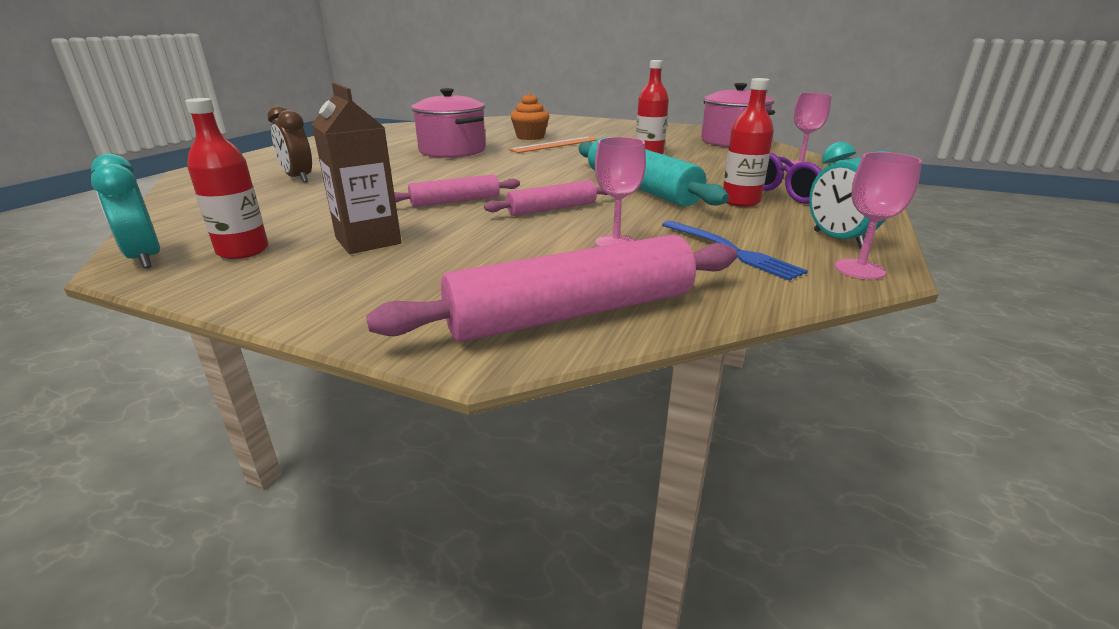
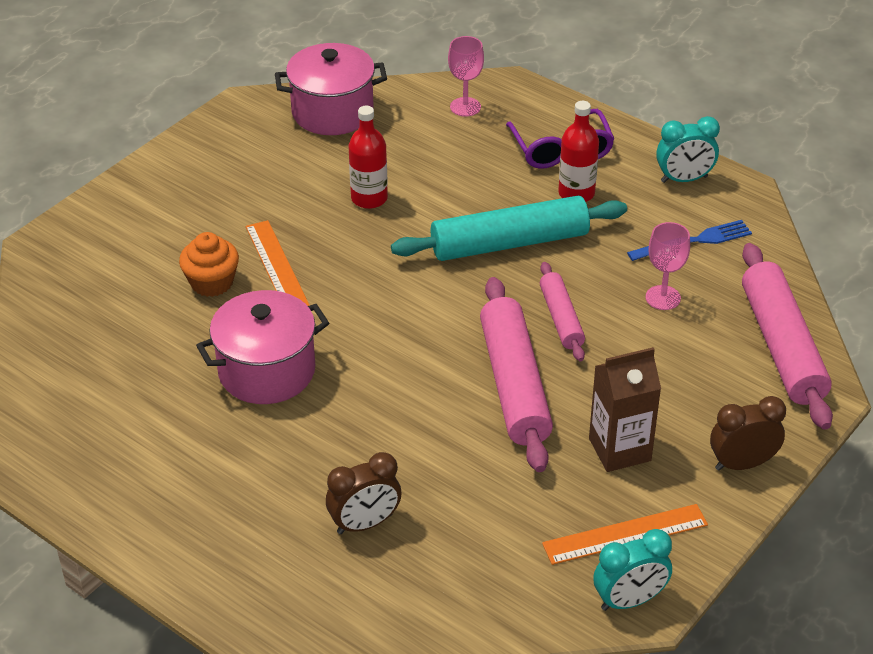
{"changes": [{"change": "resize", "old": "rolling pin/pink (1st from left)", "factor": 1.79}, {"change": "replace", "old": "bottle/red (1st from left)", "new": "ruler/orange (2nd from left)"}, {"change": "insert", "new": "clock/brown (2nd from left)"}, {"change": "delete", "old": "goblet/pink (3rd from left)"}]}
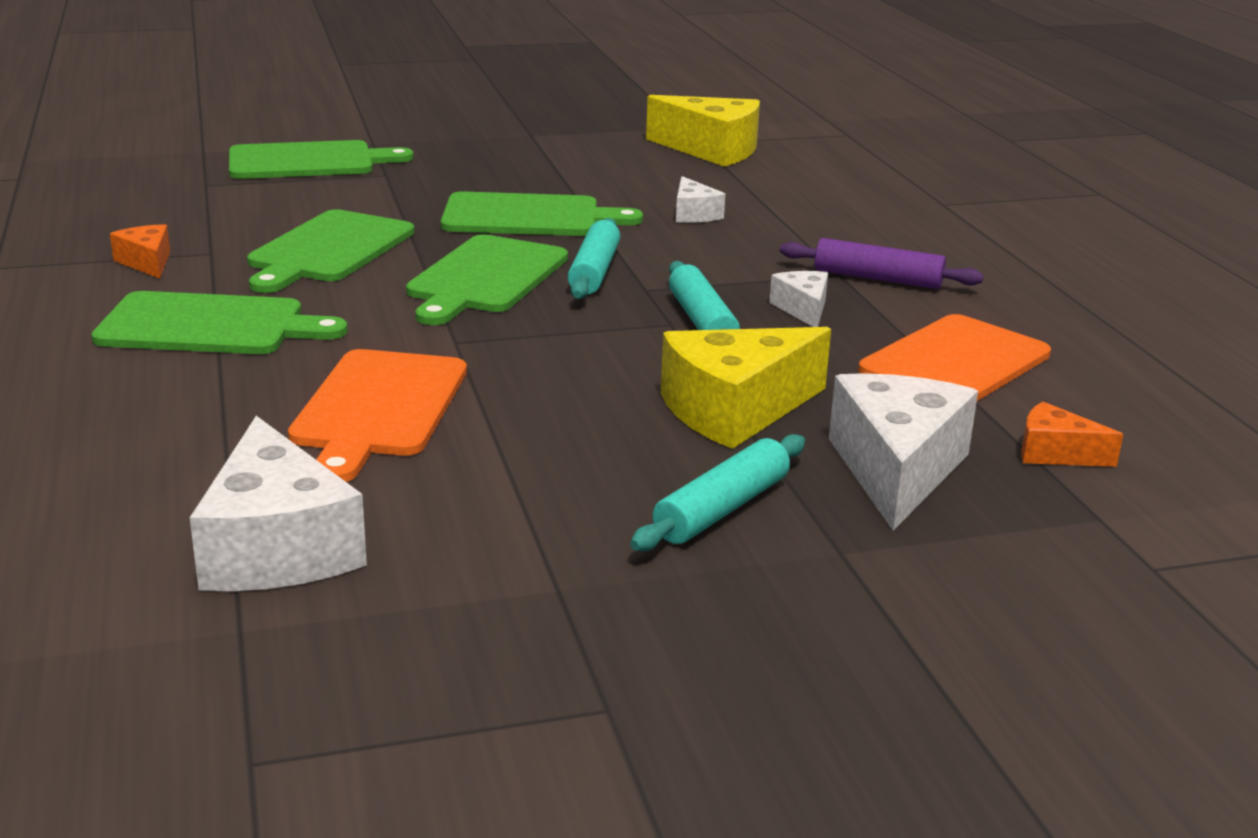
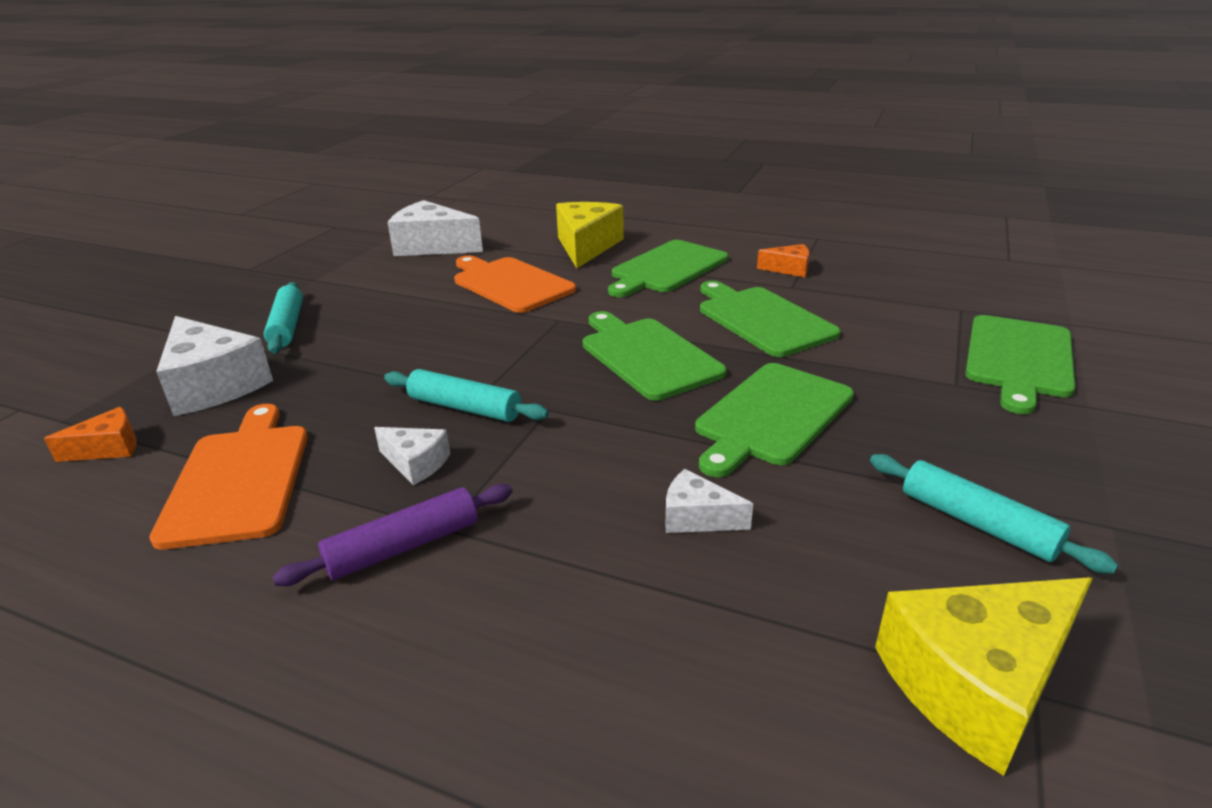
{"changes": [{"change": "move", "old": "cheese/yellow (2nd from left in the first image)", "new": "cheese/yellow (1st from left)"}, {"change": "move", "old": "rolling pin/turquoise (1st from left in the first image)", "new": "rolling pin/turquoise (3rd from left)"}]}
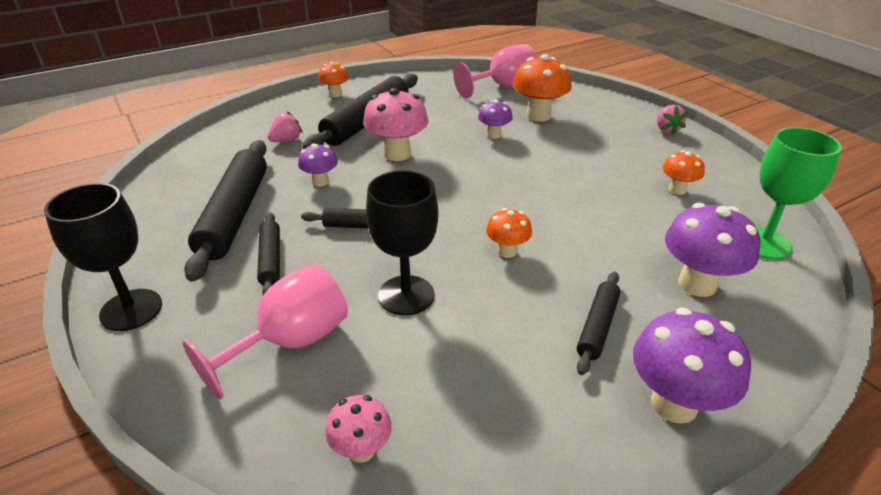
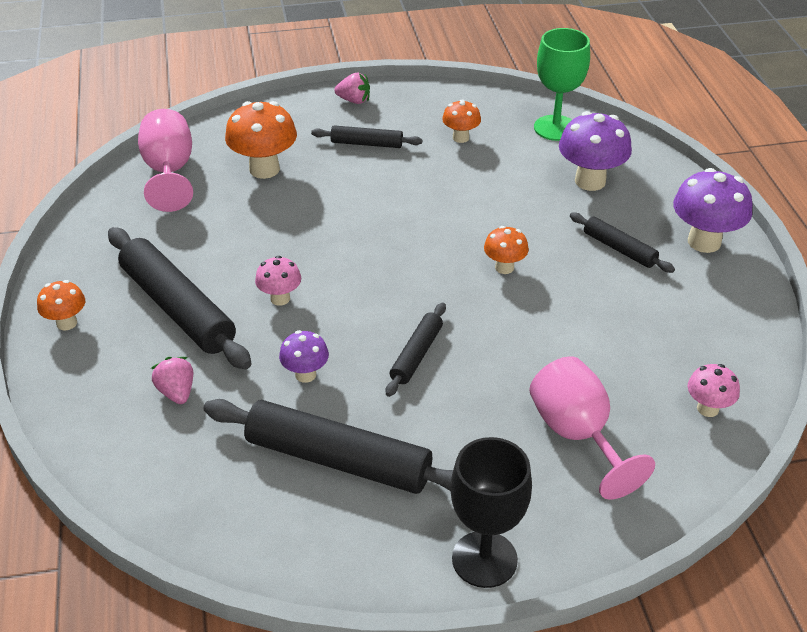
{"changes": [{"change": "resize", "old": "mushroom/pink (2nd from left in the first image)", "factor": 0.57}, {"change": "move", "old": "rolling pin/black (2nd from left in the first image)", "new": "rolling pin/black (3rd from left)"}, {"change": "delete", "old": "goblet/black (2nd from left)"}, {"change": "delete", "old": "mushroom/purple (2nd from left)"}]}
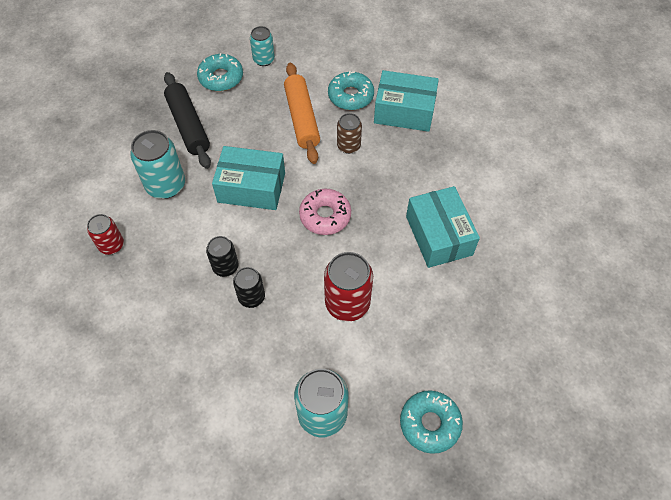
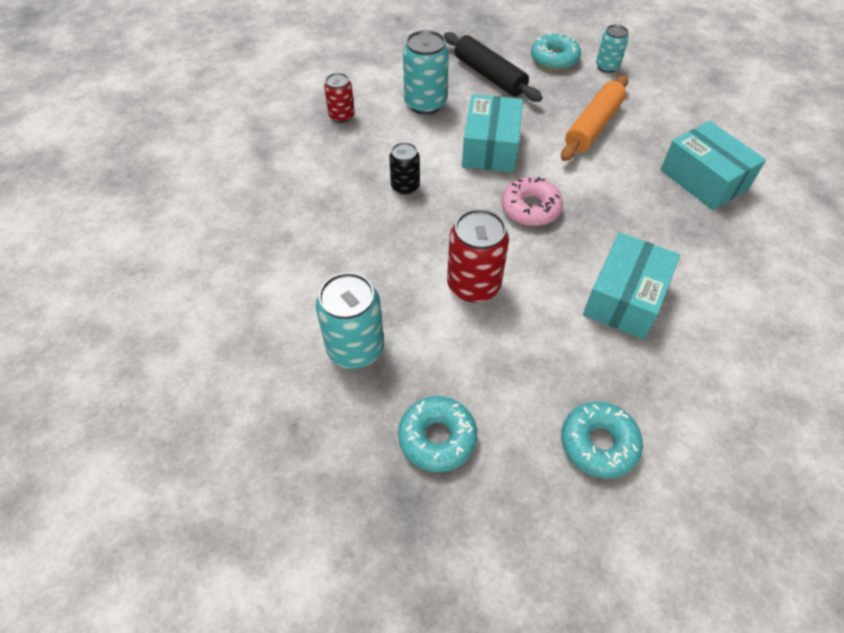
{"changes": [{"change": "rotate", "old": "rolling pin/black", "degrees": -60}, {"change": "rotate", "old": "box/turquoise (1st from left)", "degrees": 45}, {"change": "move", "old": "donut/turquoise (2nd from left in the first image)", "new": "donut/turquoise (3rd from left)"}, {"change": "delete", "old": "can/black (2nd from left)"}, {"change": "delete", "old": "can/brown"}]}
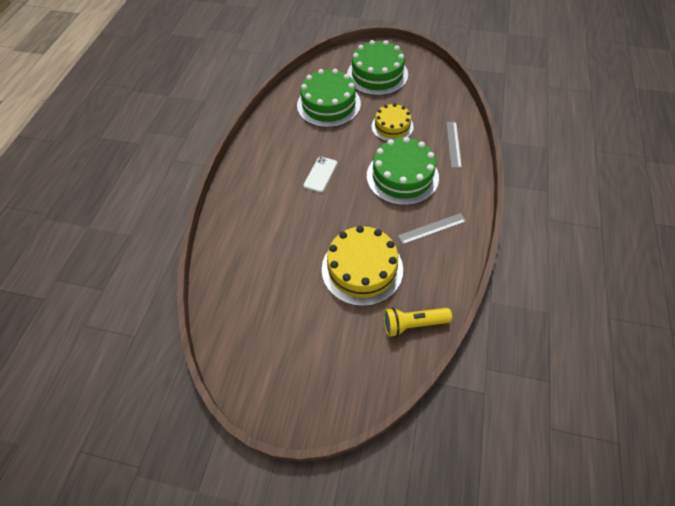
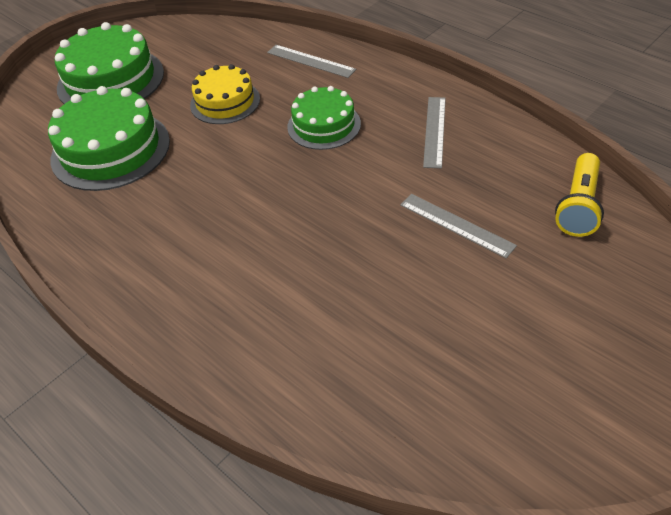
{"changes": [{"change": "resize", "old": "cake/green (3rd from left)", "factor": 0.63}, {"change": "replace", "old": "cake/yellow (1st from left)", "new": "ruler/grey (3rd from left)"}, {"change": "delete", "old": "phone/white"}]}
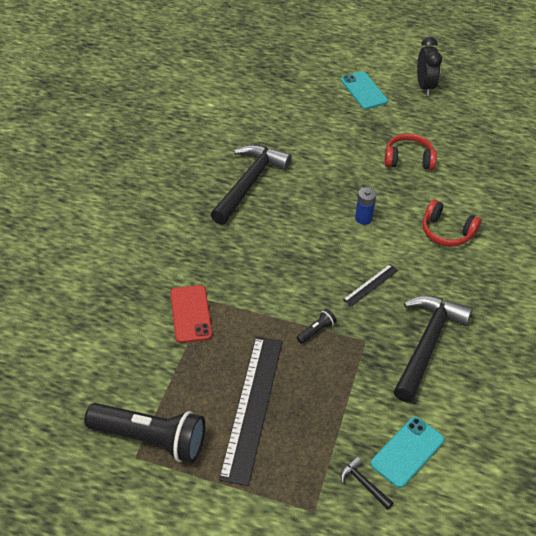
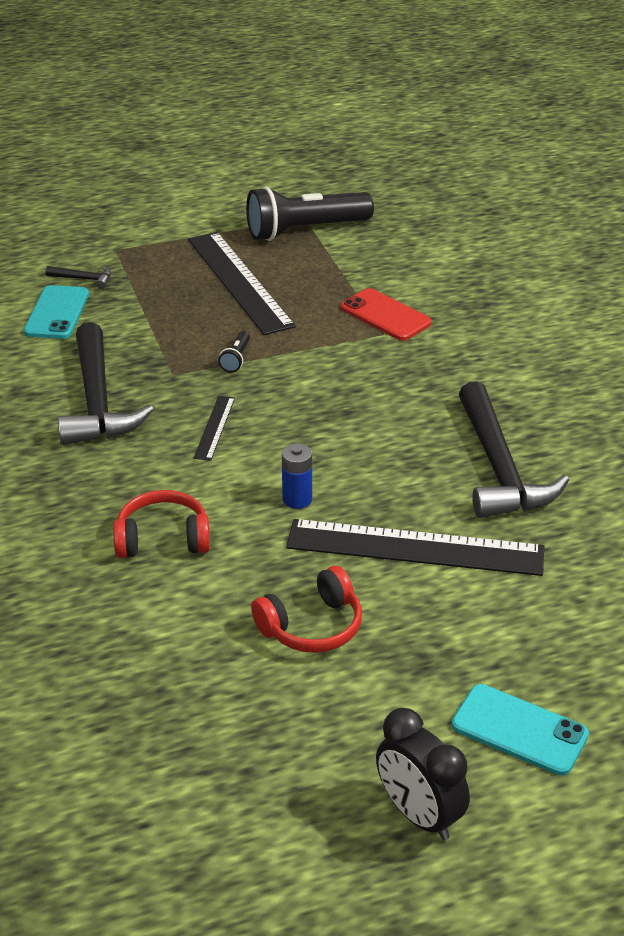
{"changes": [{"change": "insert", "new": "ruler/black (3rd from left)"}]}
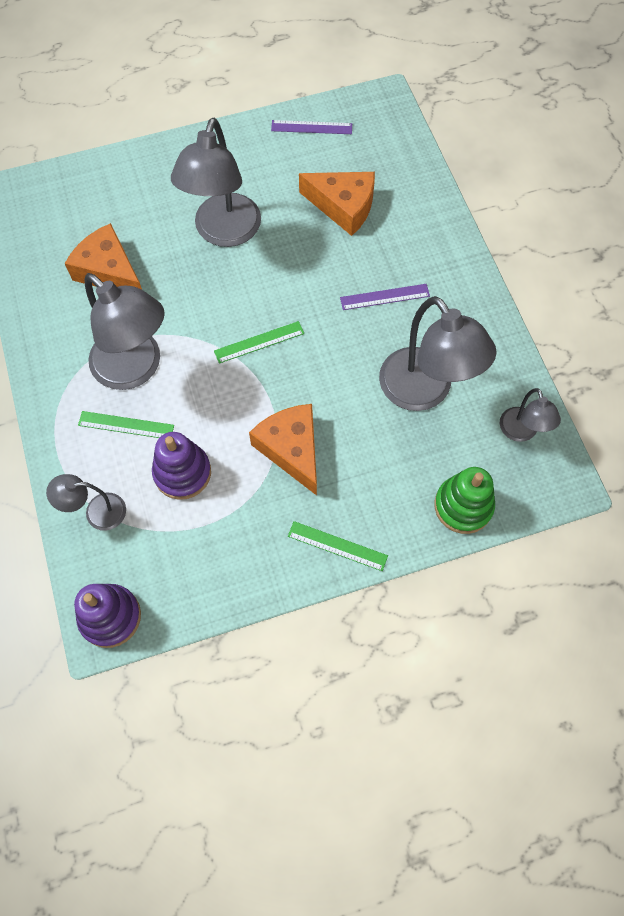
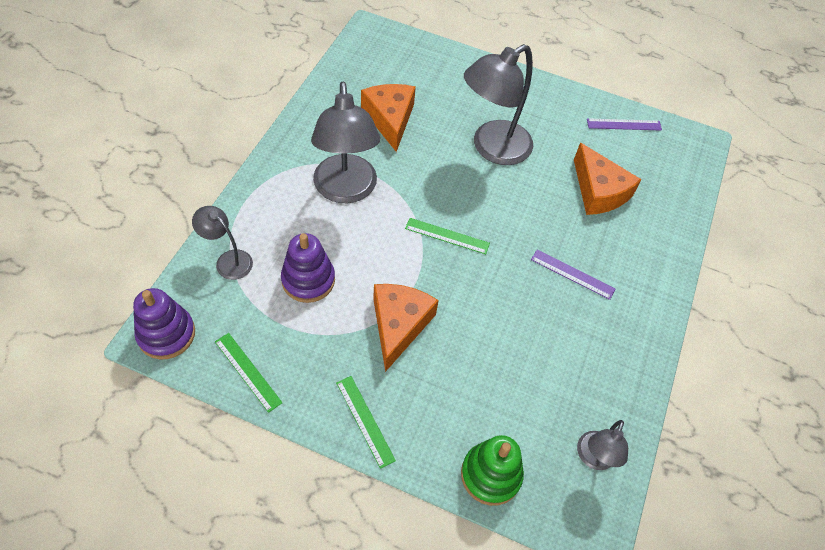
{"changes": [{"change": "move", "old": "ruler/green (1st from left)"}, {"change": "rotate", "old": "ruler/purple (1st from left in the first image)", "degrees": -45}, {"change": "delete", "old": "lamp/grey (4th from left)"}]}
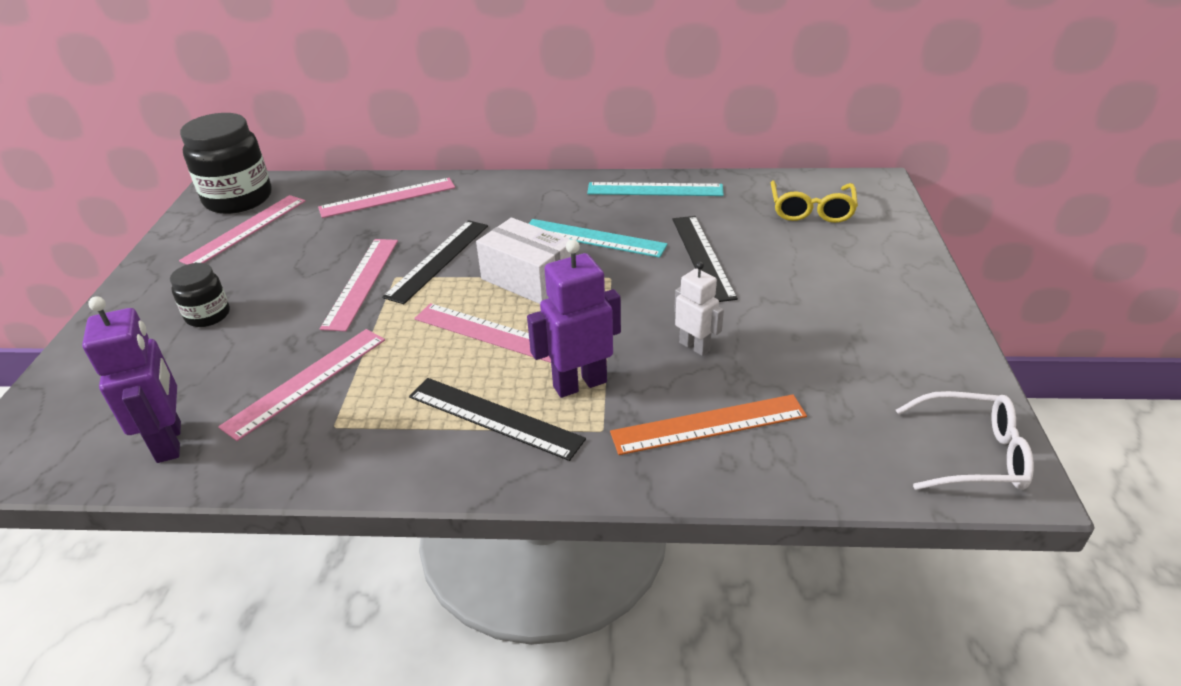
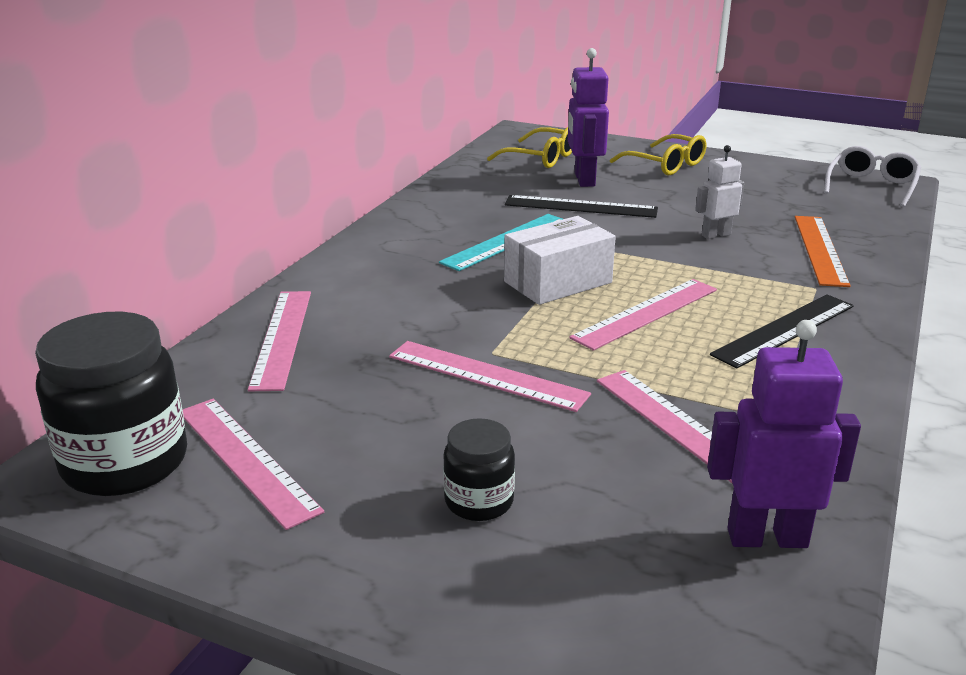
{"changes": [{"change": "move", "old": "robot/purple (2nd from left in the first image)", "new": "robot/purple (1st from left)"}, {"change": "insert", "new": "glasses/yellow (2nd from left)"}, {"change": "delete", "old": "ruler/black (1st from left)"}, {"change": "delete", "old": "ruler/turquoise (2nd from left)"}]}
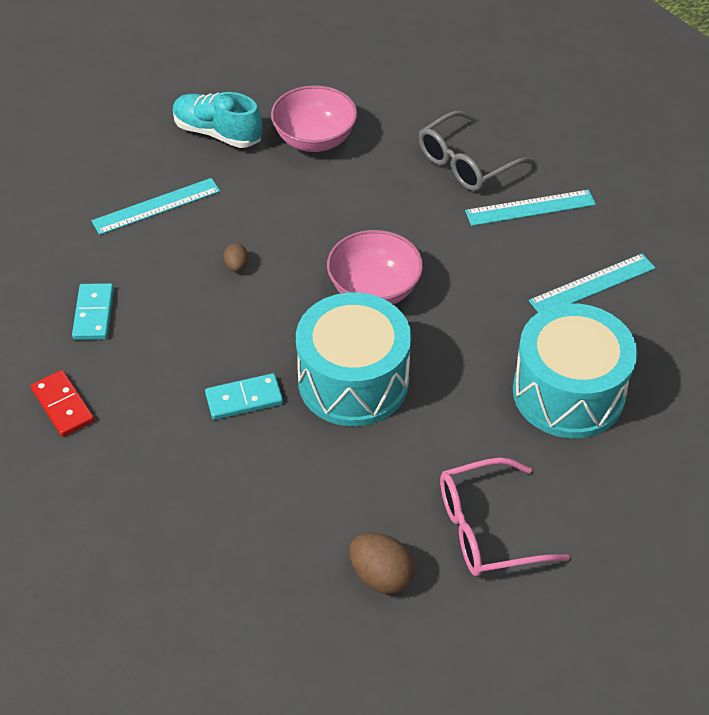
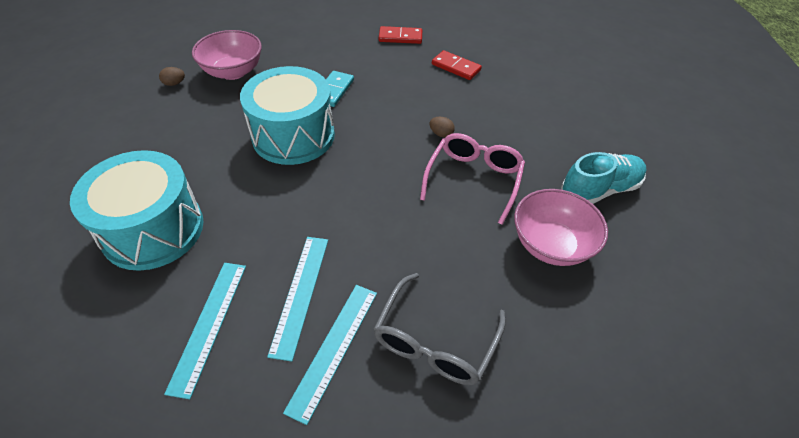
{"changes": [{"change": "resize", "old": "egg/brown (2nd from left in the first image)", "factor": 0.56}, {"change": "move", "old": "bowl/pink (2nd from left in the first image)", "new": "bowl/pink (1st from left)"}, {"change": "move", "old": "ruler/turquoise (1st from left in the first image)", "new": "ruler/turquoise (2nd from left)"}, {"change": "rotate", "old": "glasses/grey", "degrees": -150}, {"change": "move", "old": "glasses/pink"}, {"change": "recolor", "old": "domino/turquoise (1st from left)", "new": "domino/red (2nd from left)"}]}
